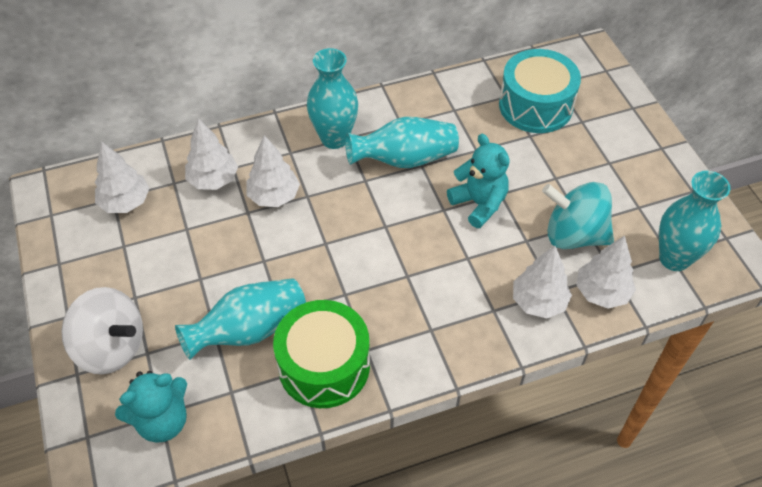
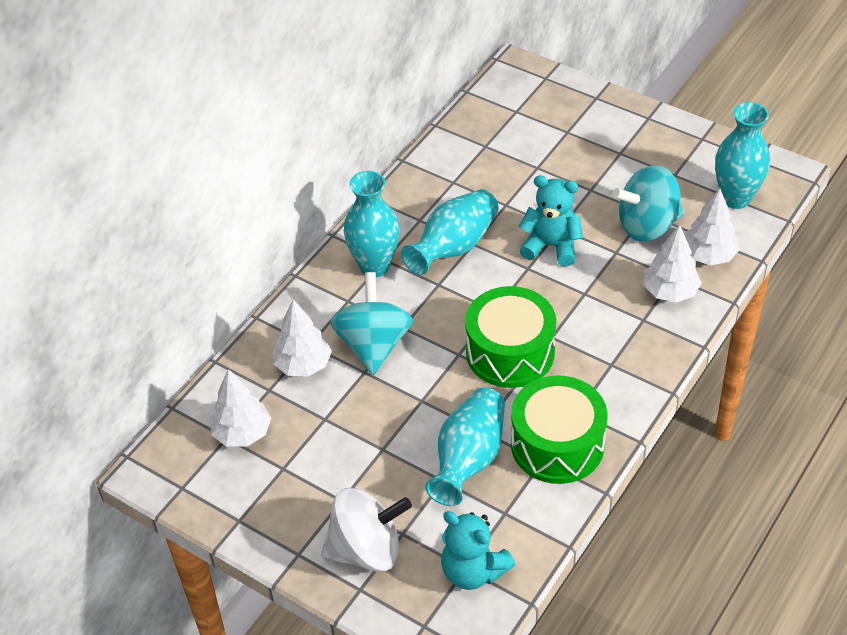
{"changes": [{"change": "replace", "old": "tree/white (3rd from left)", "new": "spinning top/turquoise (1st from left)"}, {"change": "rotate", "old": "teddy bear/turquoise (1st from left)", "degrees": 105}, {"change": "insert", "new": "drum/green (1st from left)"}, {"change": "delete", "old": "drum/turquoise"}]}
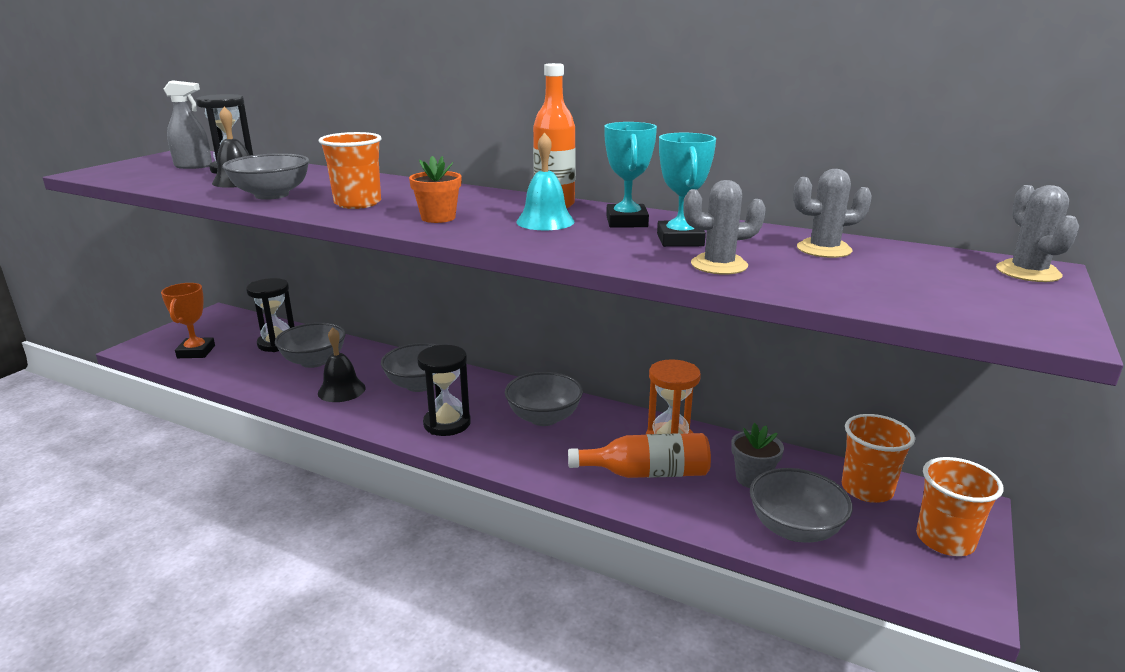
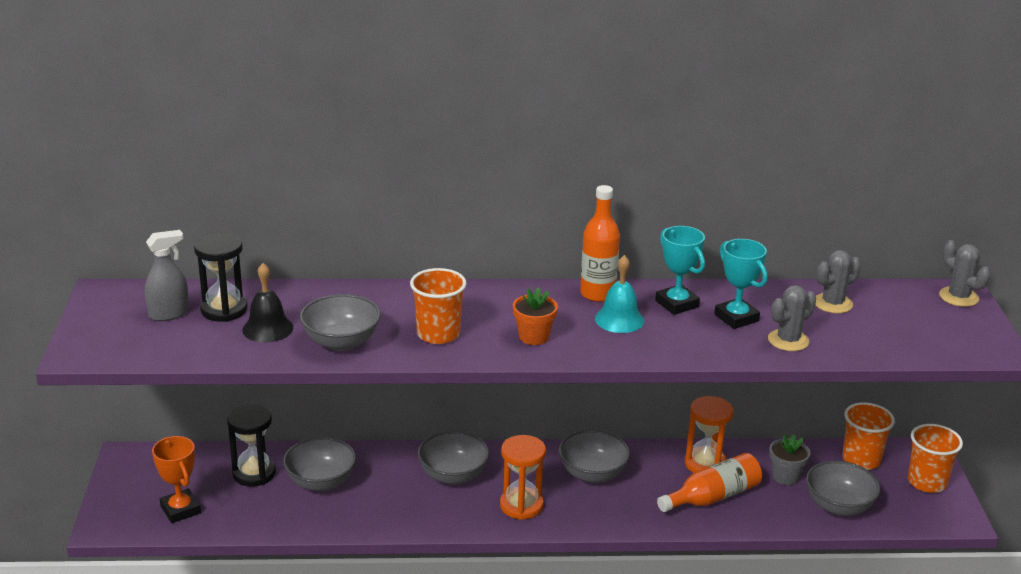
{"changes": [{"change": "recolor", "old": "hourglass/black (3rd from left)", "new": "hourglass/orange (1st from left)"}, {"change": "delete", "old": "bell/black (2nd from left)"}]}
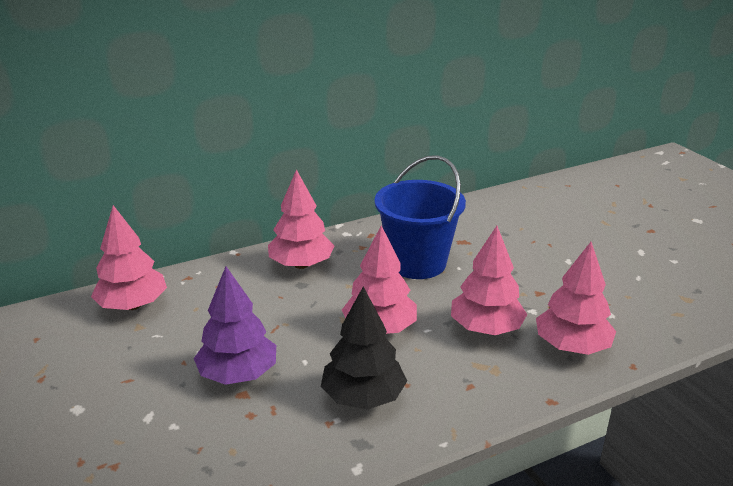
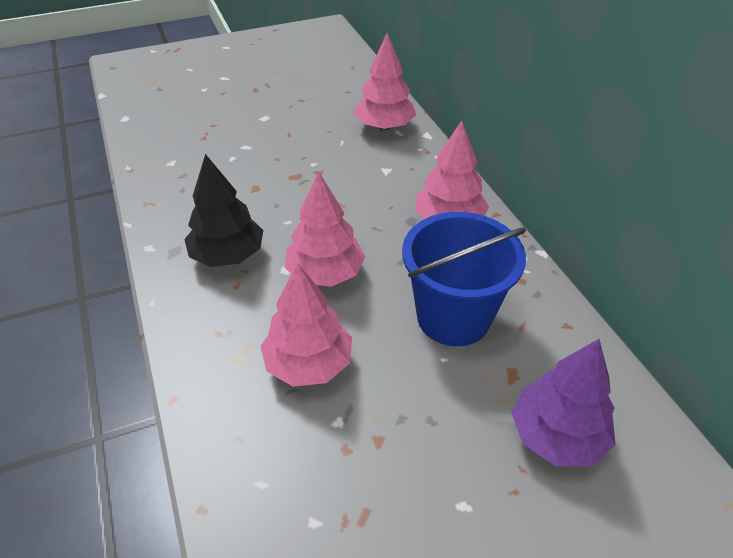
{"changes": [{"change": "move", "old": "tree/purple"}, {"change": "delete", "old": "tree/pink (5th from left)"}]}
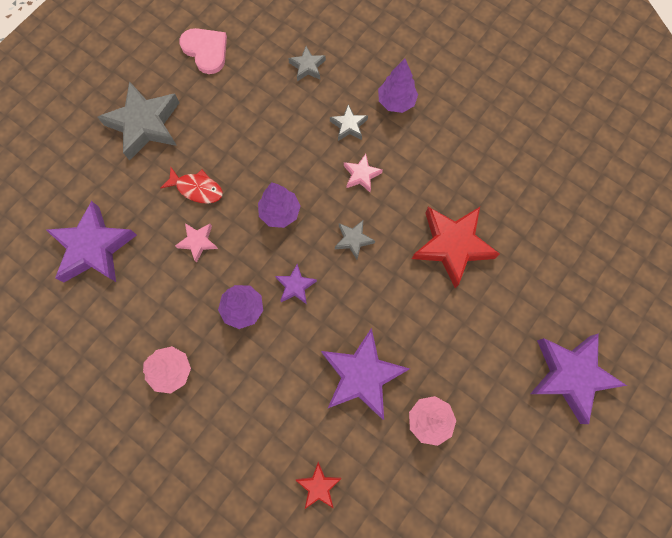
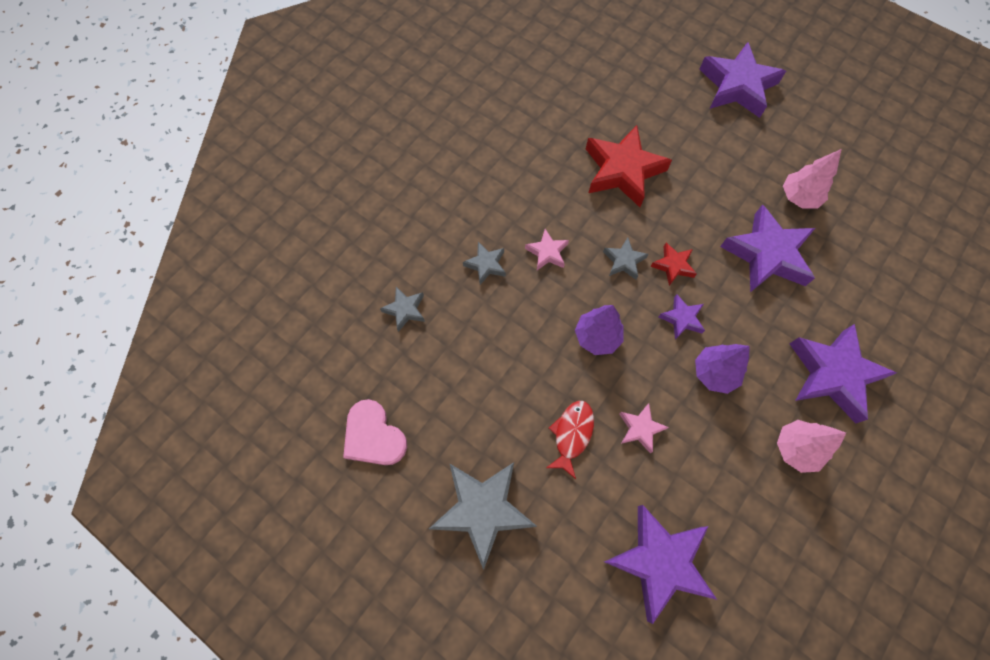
{"changes": [{"change": "rotate", "old": "heart/pink", "degrees": -90}, {"change": "move", "old": "star/red (1st from left in the first image)", "new": "star/red (2nd from left)"}, {"change": "insert", "new": "star/purple (5th from left)"}, {"change": "delete", "old": "tree/purple (3rd from left)"}]}
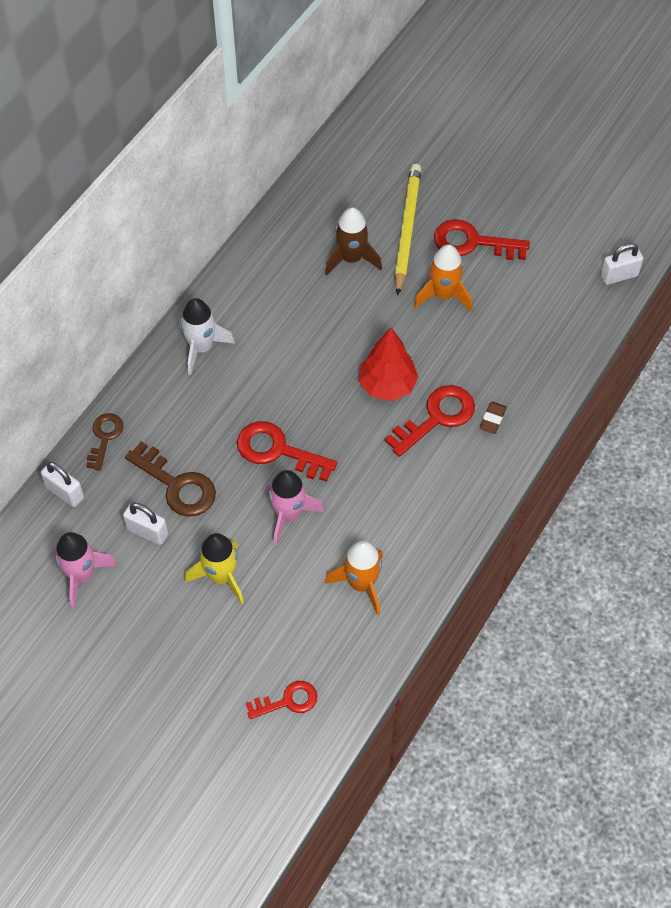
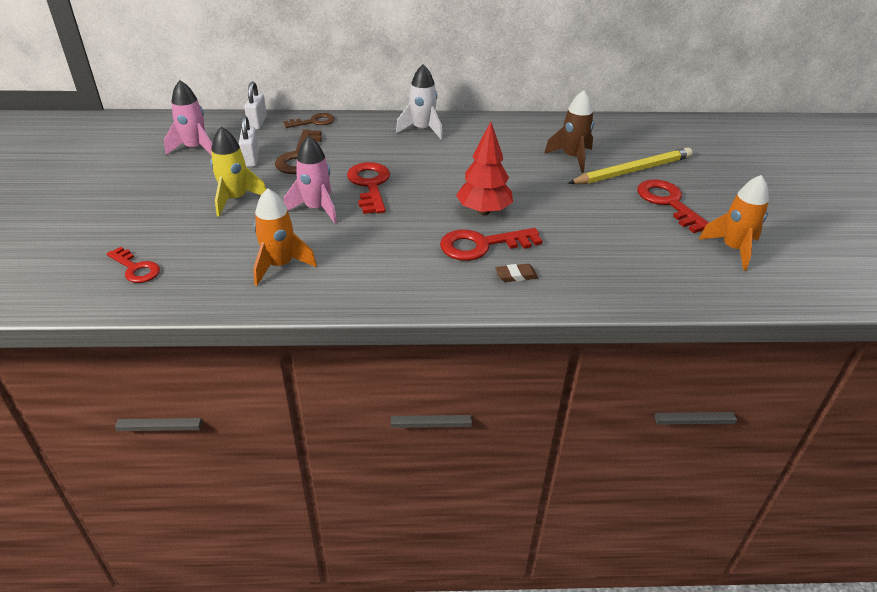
{"changes": [{"change": "rotate", "old": "key/red (3rd from left)", "degrees": 150}, {"change": "move", "old": "rocket/orange (2nd from left)"}, {"change": "delete", "old": "padlock/white (3rd from left)"}]}
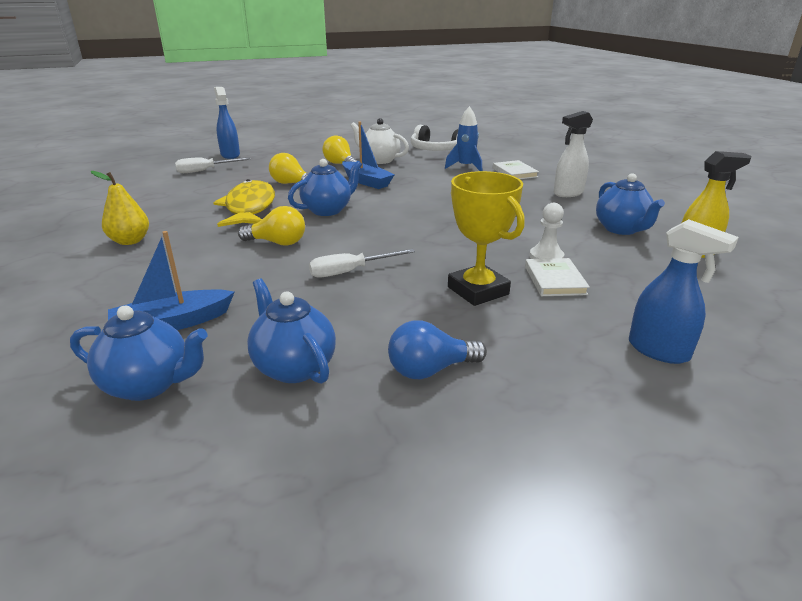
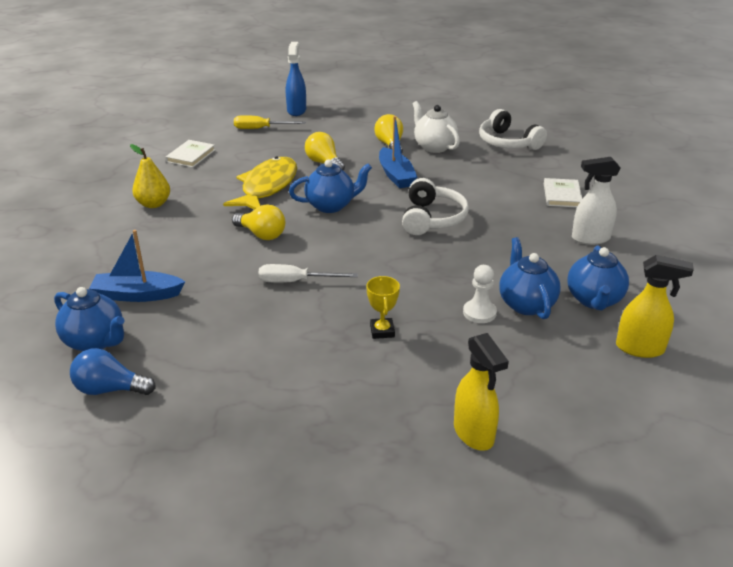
{"changes": [{"change": "move", "old": "light bulb/blue"}, {"change": "move", "old": "book/white (2nd from left in the first image)", "new": "book/white (1st from left)"}, {"change": "recolor", "old": "screwdriver/white (1st from left)", "new": "screwdriver/yellow"}, {"change": "resize", "old": "trophy/yellow", "factor": 0.55}, {"change": "insert", "new": "headphones/white (1st from left)"}, {"change": "recolor", "old": "spray bottle/blue (2nd from left)", "new": "spray bottle/yellow (1st from left)"}, {"change": "move", "old": "teapot/blue (2nd from left in the first image)", "new": "teapot/blue (3rd from left)"}, {"change": "delete", "old": "rocket/blue"}]}
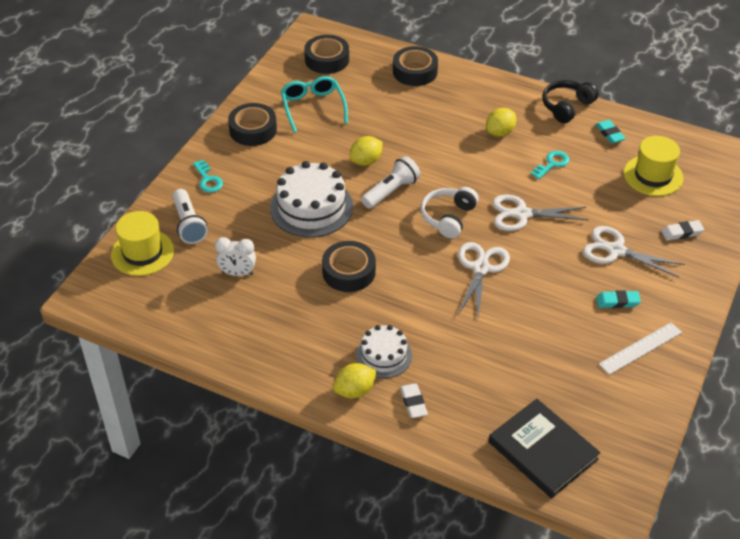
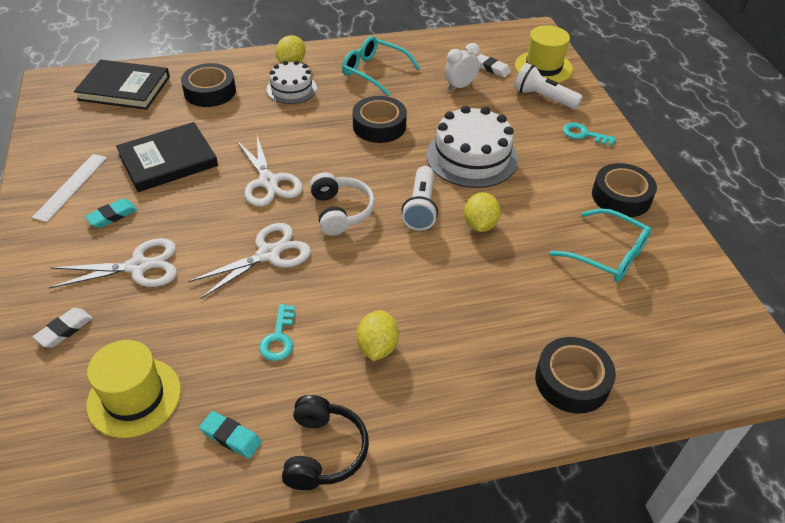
{"changes": [{"change": "insert", "new": "book/black (2nd from left)"}, {"change": "move", "old": "tape/black (2nd from left in the first image)", "new": "tape/black (1st from left)"}, {"change": "insert", "new": "glasses/turquoise (1st from left)"}, {"change": "move", "old": "eraser/white (1st from left in the first image)", "new": "eraser/white (2nd from left)"}]}
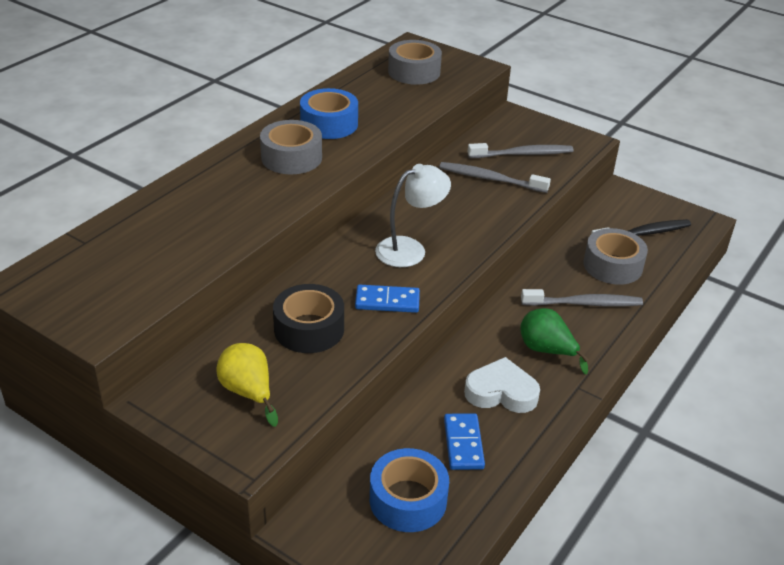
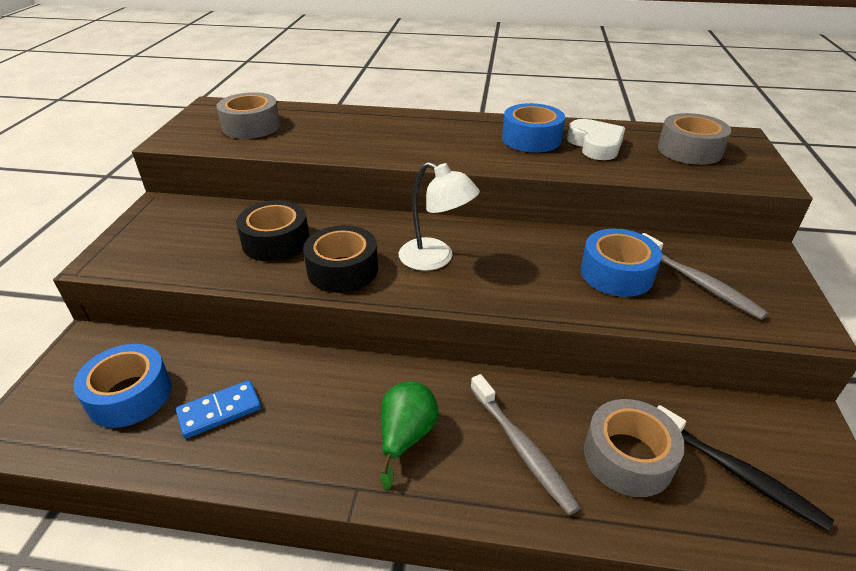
{"changes": [{"change": "move", "old": "tape/grey (1st from left)"}, {"change": "replace", "old": "domino/blue (1st from left)", "new": "tape/black (2nd from left)"}, {"change": "move", "old": "heart/white"}, {"change": "replace", "old": "toothbrush/grey (1st from left)", "new": "tape/blue (3rd from left)"}, {"change": "delete", "old": "pear/yellow"}]}
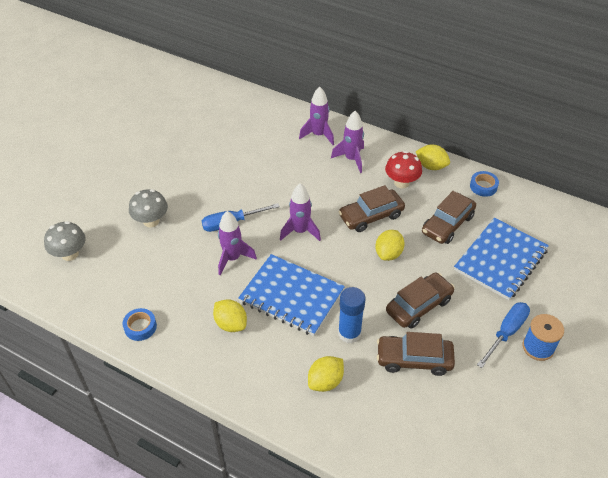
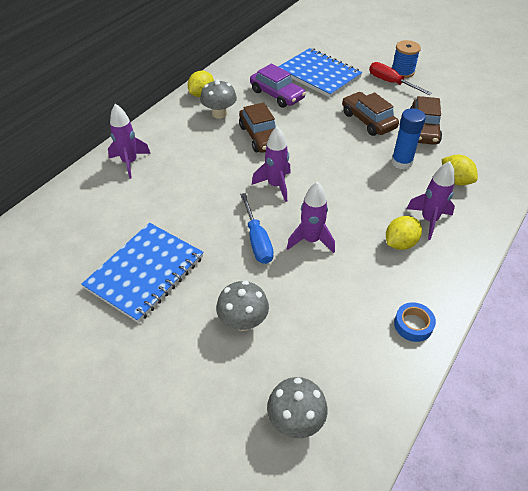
{"changes": [{"change": "move", "old": "notebook/blue (1st from left)"}, {"change": "recolor", "old": "mushroom/red", "new": "mushroom/grey (1st from left)"}, {"change": "recolor", "old": "car/brown (4th from left)", "new": "car/purple"}, {"change": "recolor", "old": "screwdriver/blue (2nd from left)", "new": "screwdriver/red"}, {"change": "move", "old": "rocket/purple (4th from left)"}, {"change": "delete", "old": "lemon/yellow (3rd from left)"}, {"change": "delete", "old": "tape/blue (2nd from left)"}]}
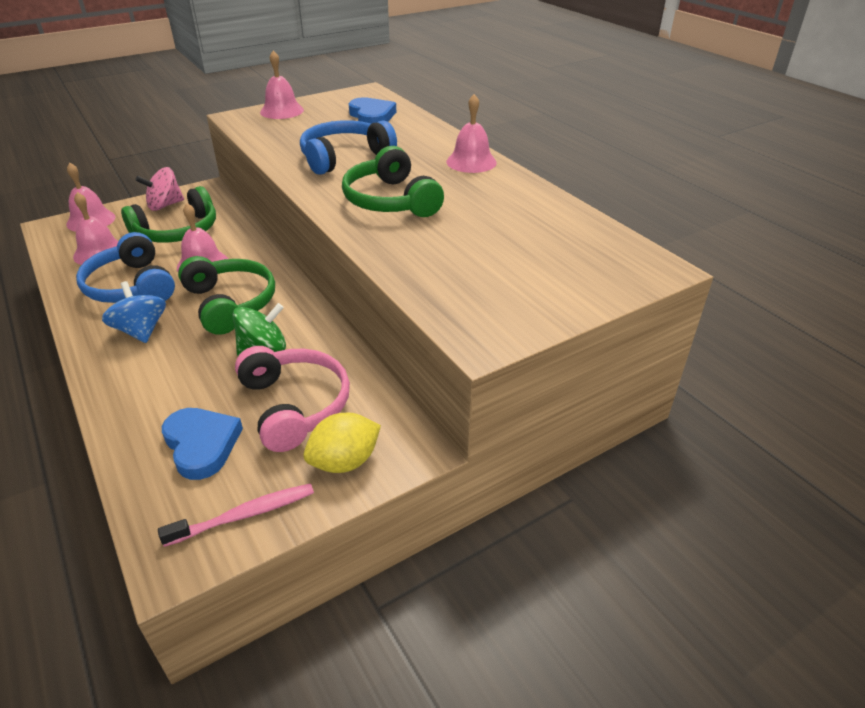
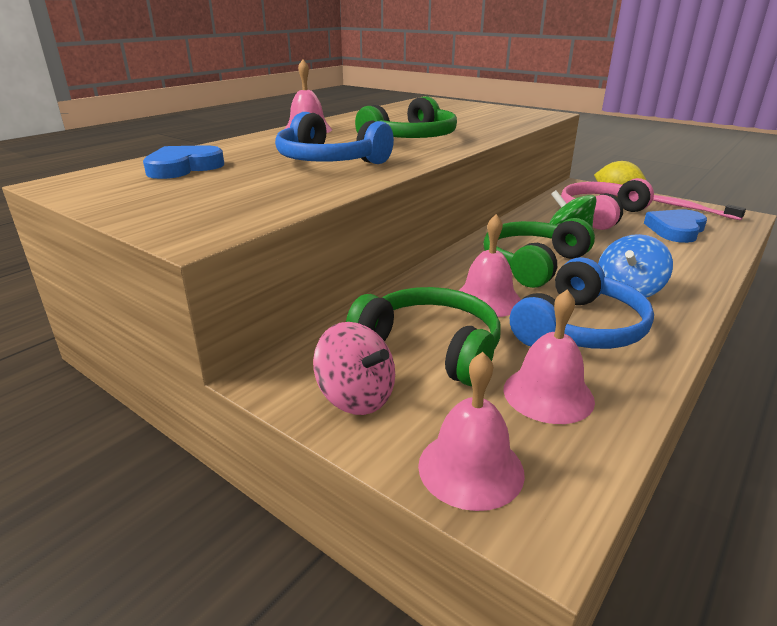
{"changes": [{"change": "delete", "old": "bell/pink (4th from left)"}]}
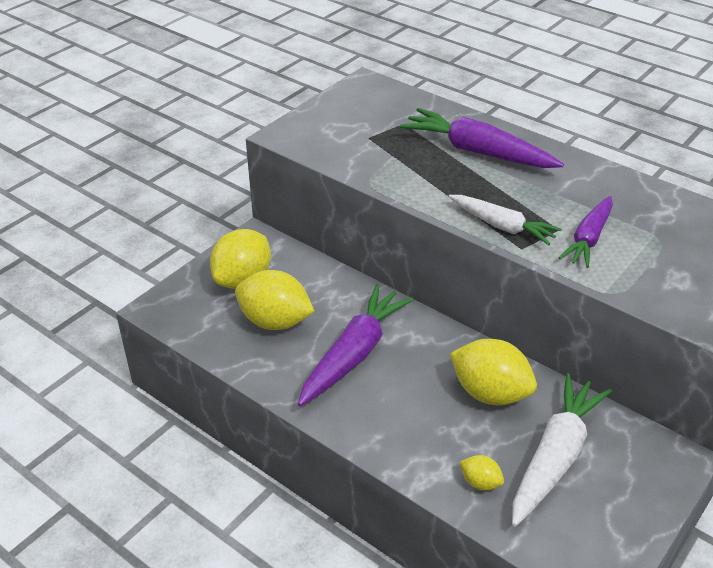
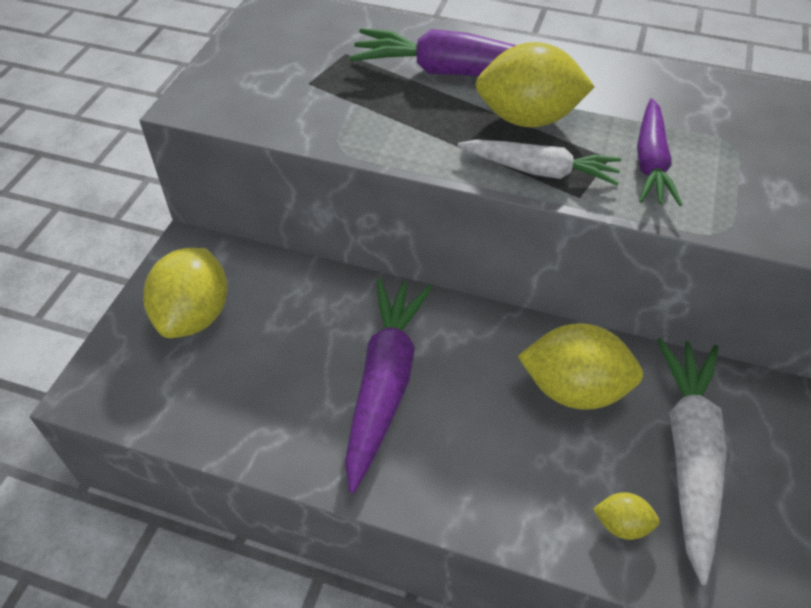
{"changes": [{"change": "move", "old": "lemon/yellow (2nd from left)"}]}
